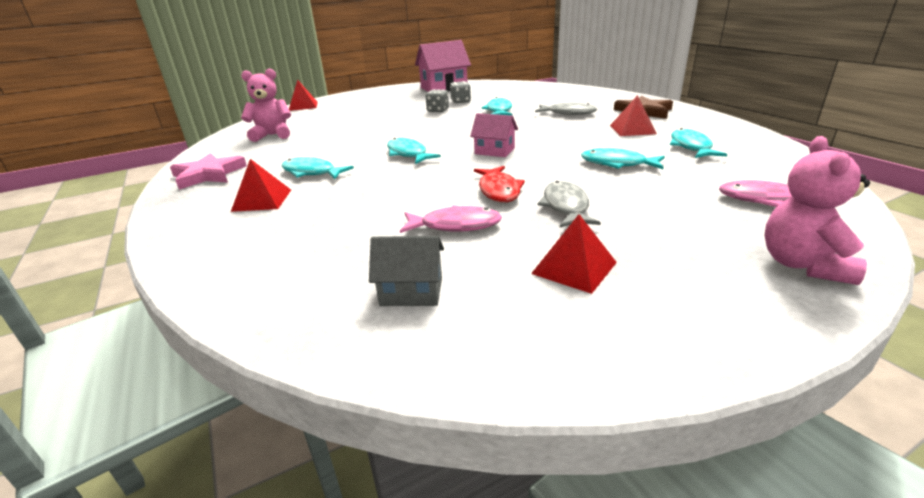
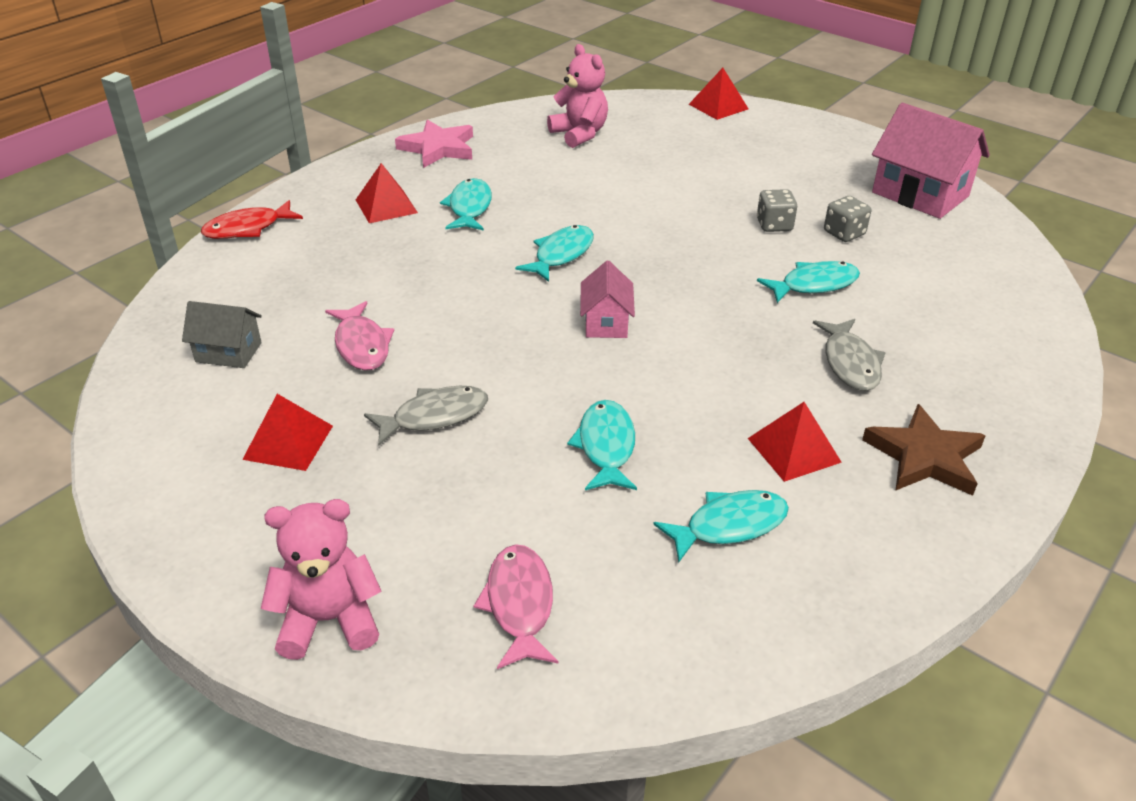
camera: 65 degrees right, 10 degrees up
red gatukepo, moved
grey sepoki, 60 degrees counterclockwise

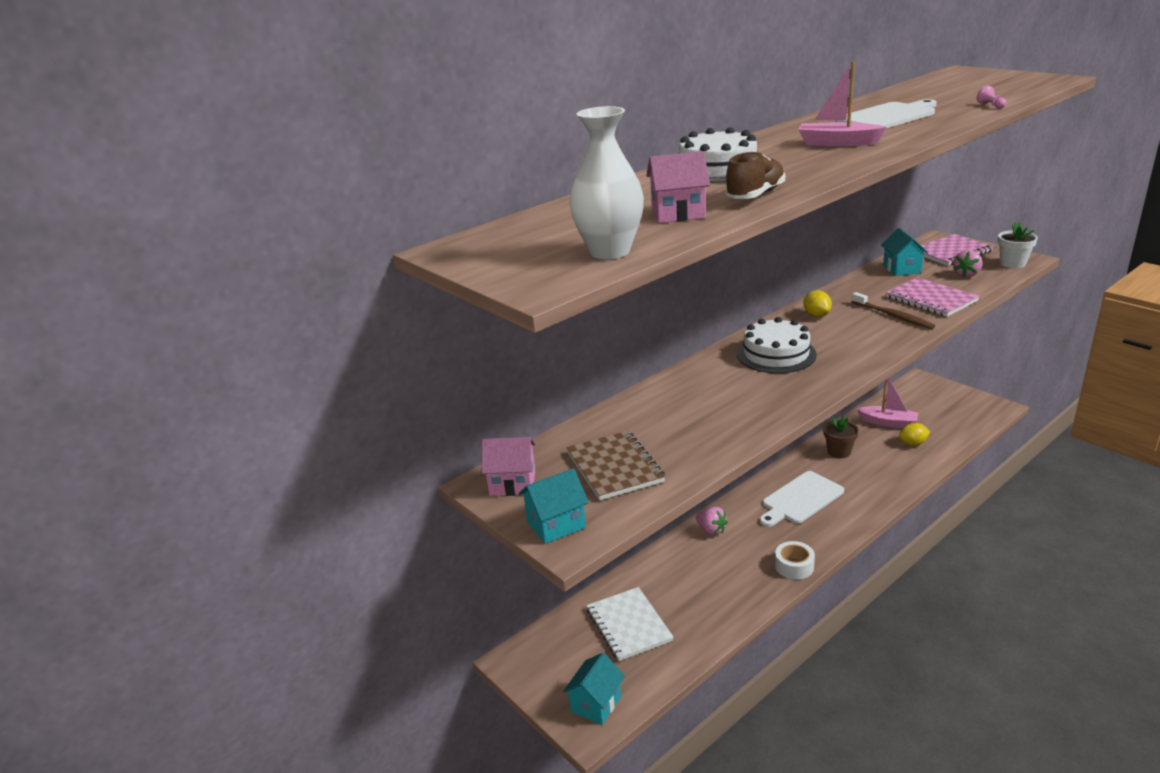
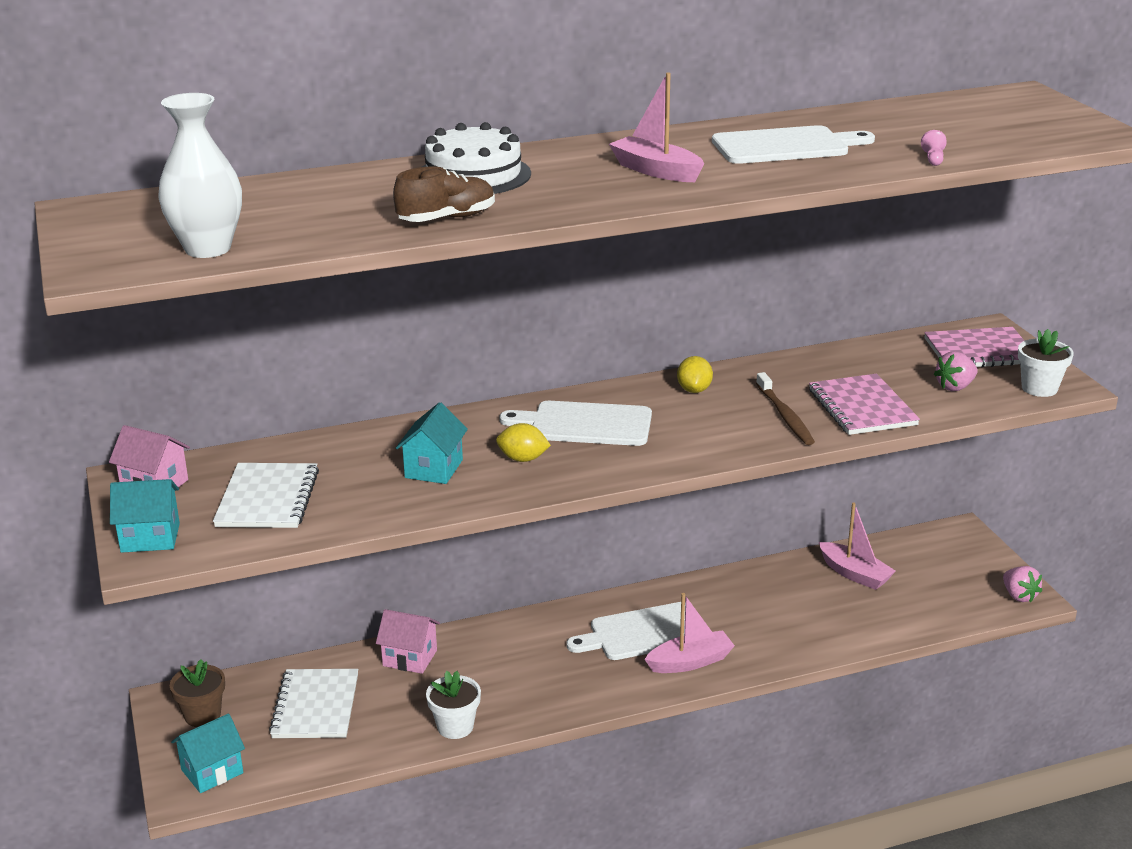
camera: 20 degrees right, 0 degrees up
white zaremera => nothing
nothing => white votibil (1st from left)
nothing => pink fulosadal (2nd from left)
pink sepoki (2nd from left), moved
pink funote (1st from left in the first image) => pink funote (2nd from left), moved
brown votibil, moved
turquoise sepoki (3rd from left), moved
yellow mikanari (2nd from left in the first image) => yellow mikanari (1st from left), moved
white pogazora (2nd from left) => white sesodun (1st from left)
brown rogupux => white rogupux (1st from left)

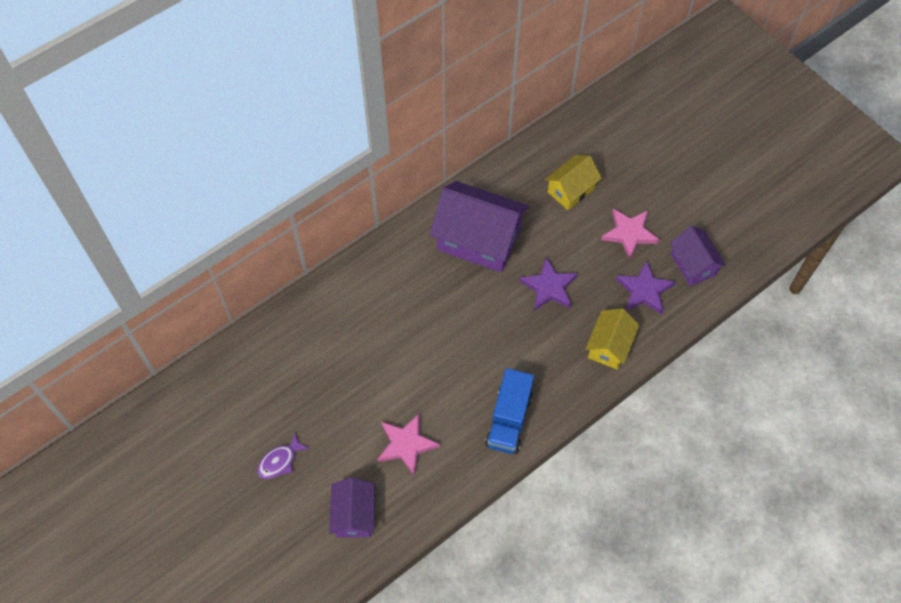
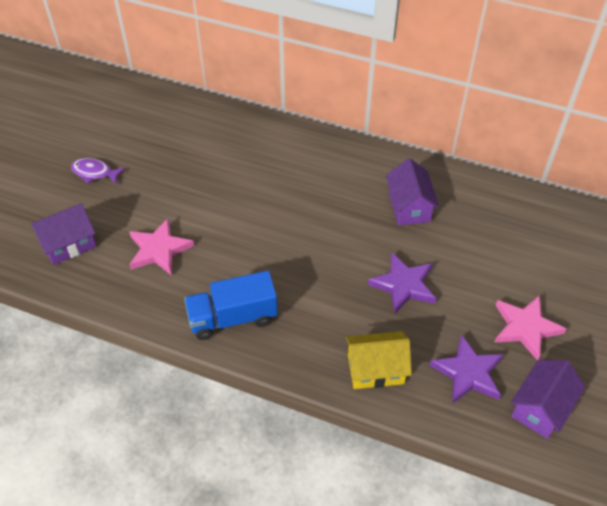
camera: 60 degrees right, 10 degrees down
yellow sepoki (1st from left) => nothing
purple sepoki (2nd from left), x0.57

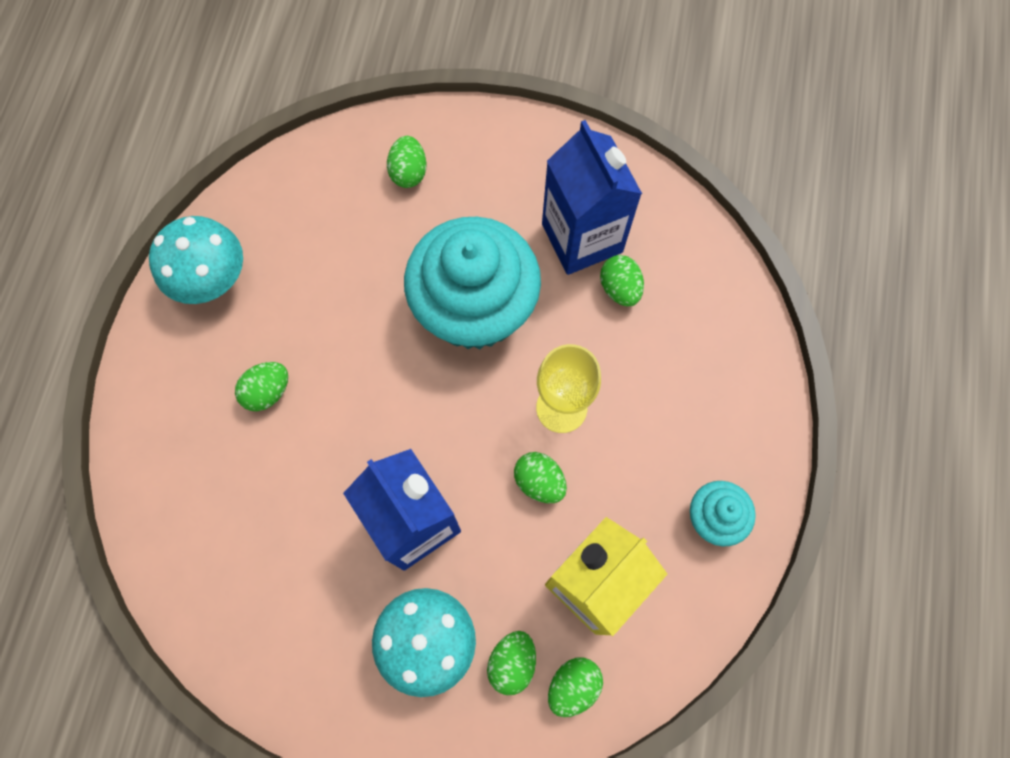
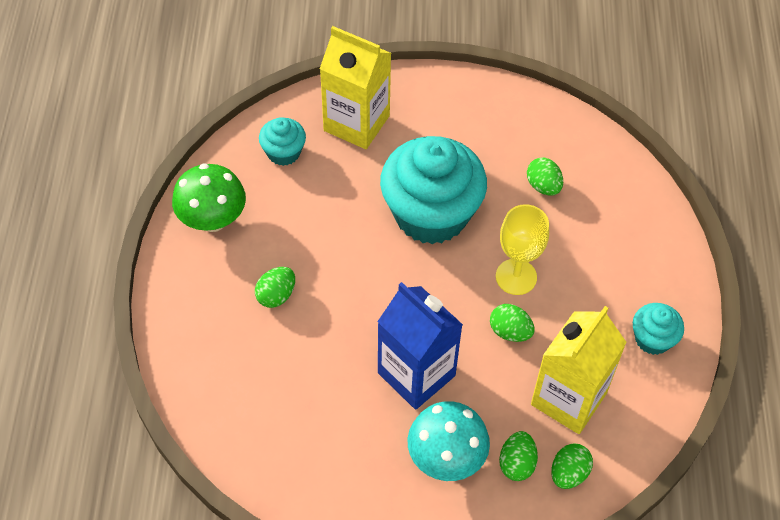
camera: 10 degrees left, 15 degrees down
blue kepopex (2nd from left) => nothing
nothing => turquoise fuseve (1st from left)
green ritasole (2nd from left) => yellow kepopex (1st from left)
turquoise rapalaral (1st from left) => green rapalaral

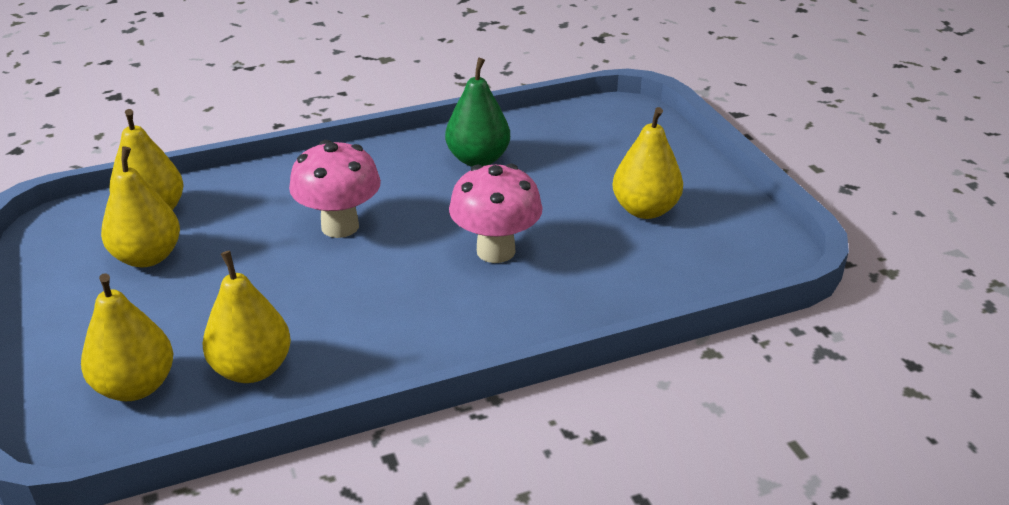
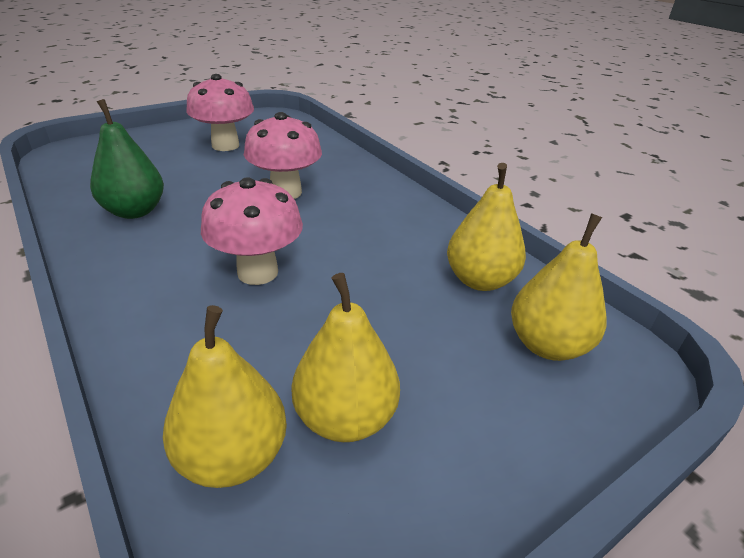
camera: 105 degrees left, 0 degrees up
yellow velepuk (5th from left) => pink rapalaral (1st from left)

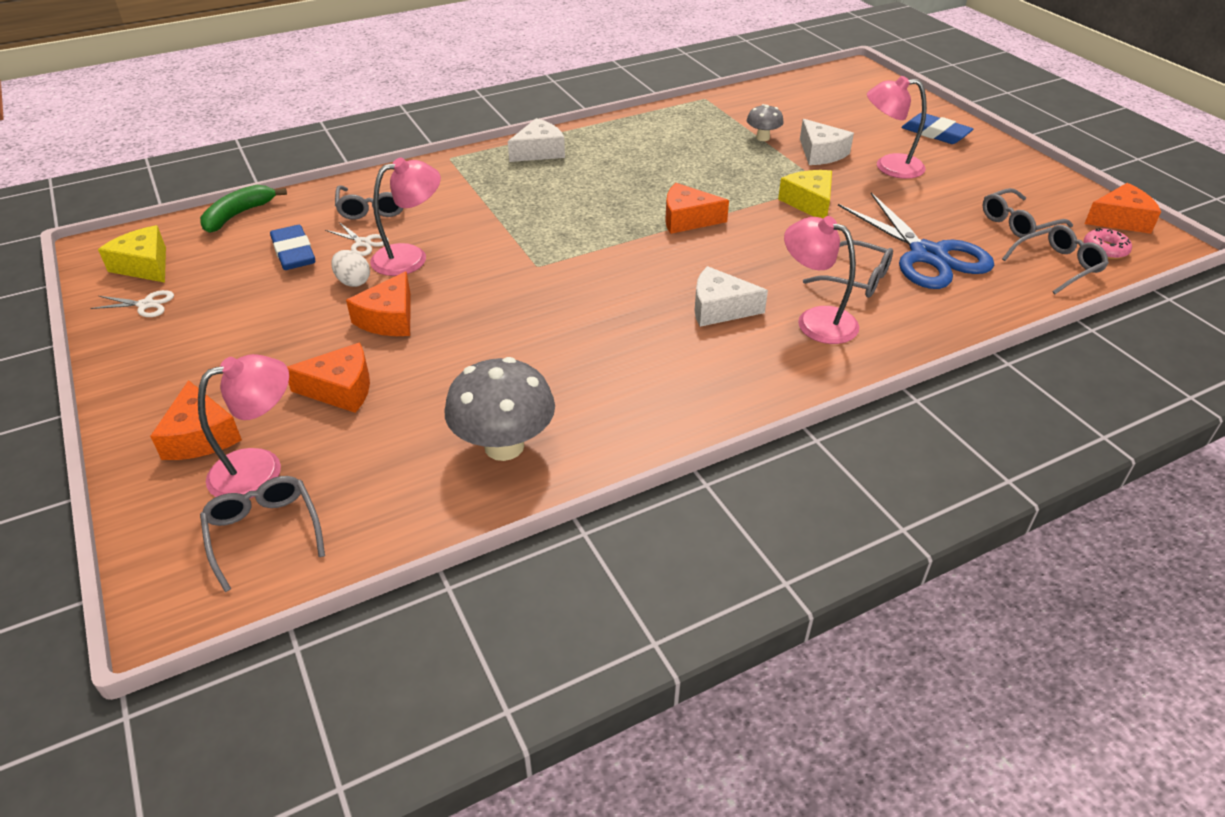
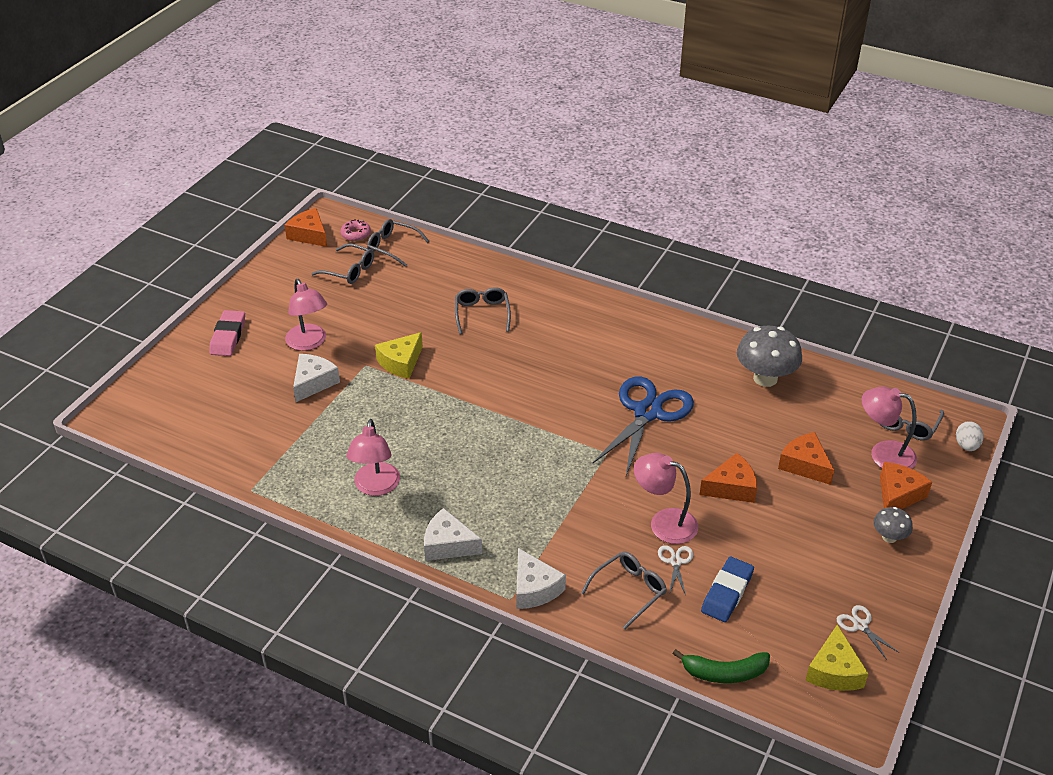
camera: 125 degrees left, 0 degrees up
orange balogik (4th from left) => nothing
white ritasole, moved
white balogik (2nd from left in the first image) => white balogik (3rd from left), moved
grey rapalaral (2nd from left), moved
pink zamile (3rd from left in the first image) => pink zamile (2nd from left), moved
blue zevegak, moved
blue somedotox (2nd from left) => pink somedotox

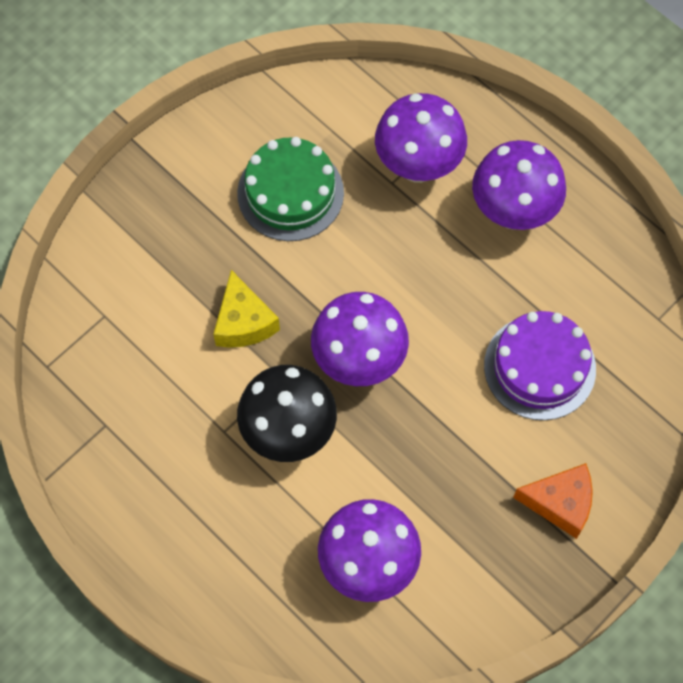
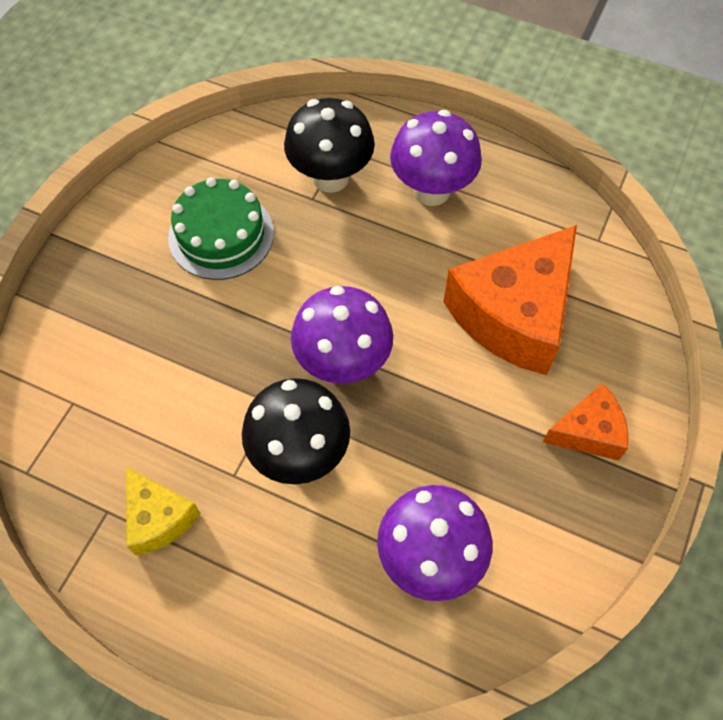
camera: 20 degrees left, 5 degrees down
yellow balogik, moved
purple pogazora => orange balogik (1st from left)
purple rapalaral (3rd from left) => black rapalaral (2nd from left)

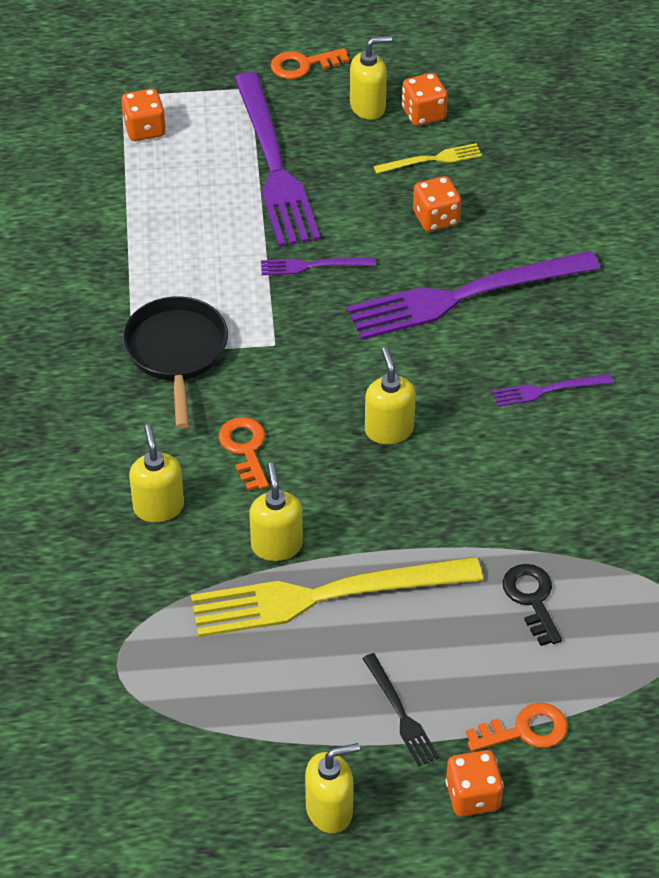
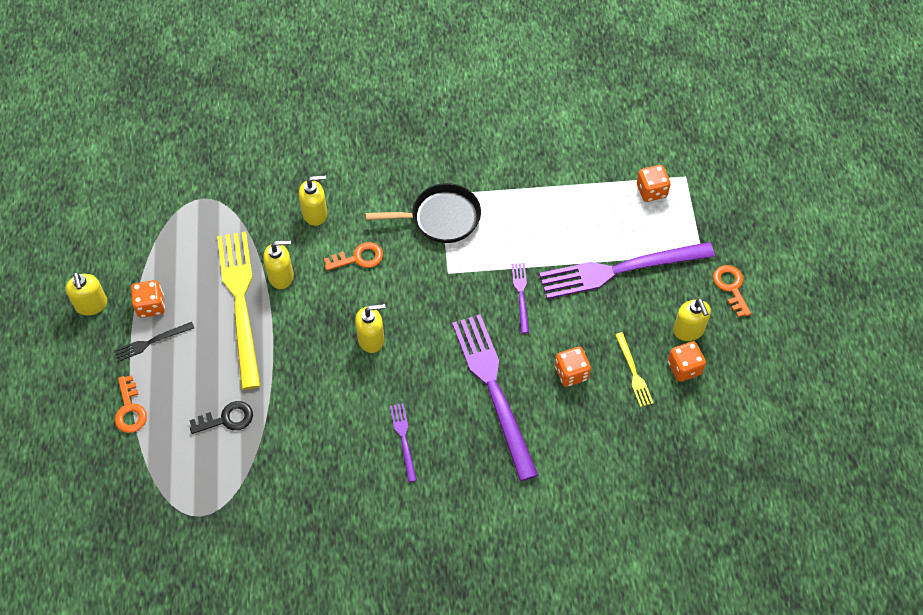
camera: 90 degrees right, 10 degrees up
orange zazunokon (4th from left in the first image) => orange zazunokon (1st from left), moved

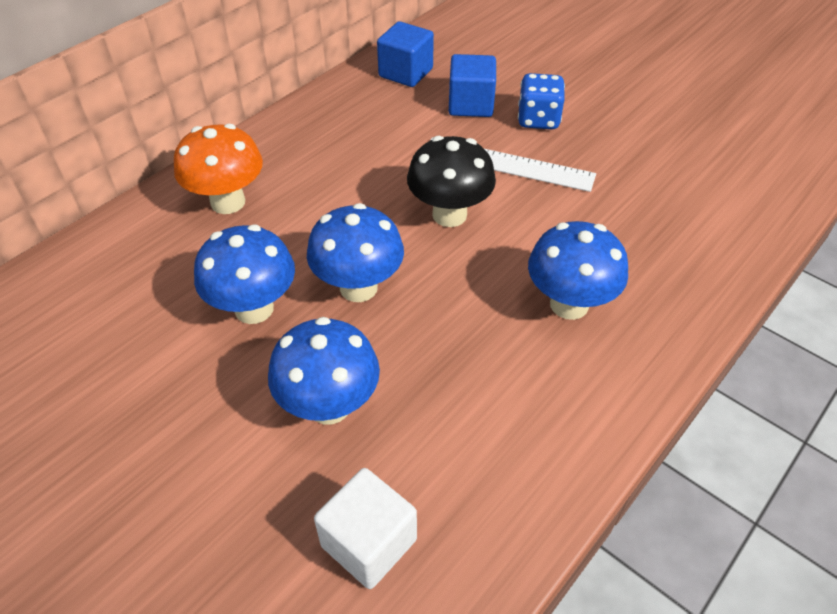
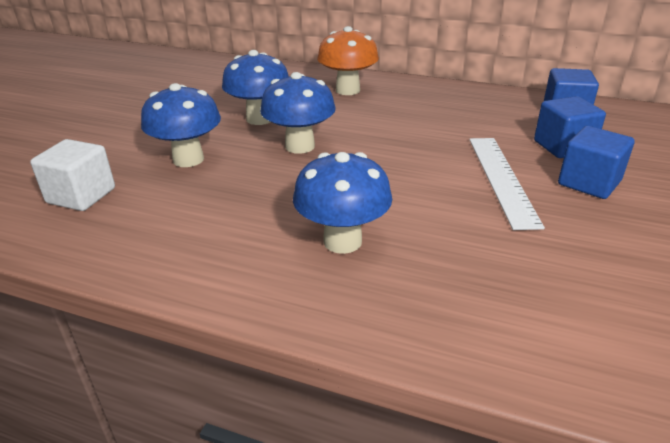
camera: 70 degrees right, 15 degrees down
black rapalaral => nothing
blue zazunokon => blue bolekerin (3rd from left)

